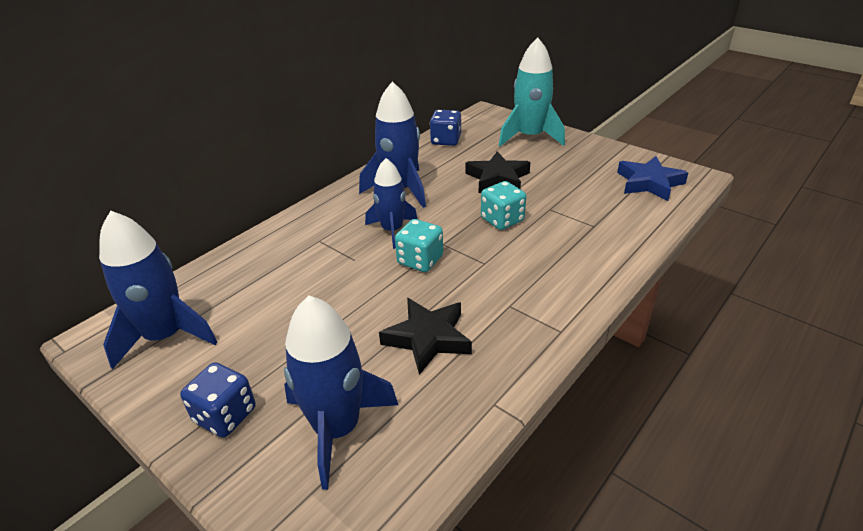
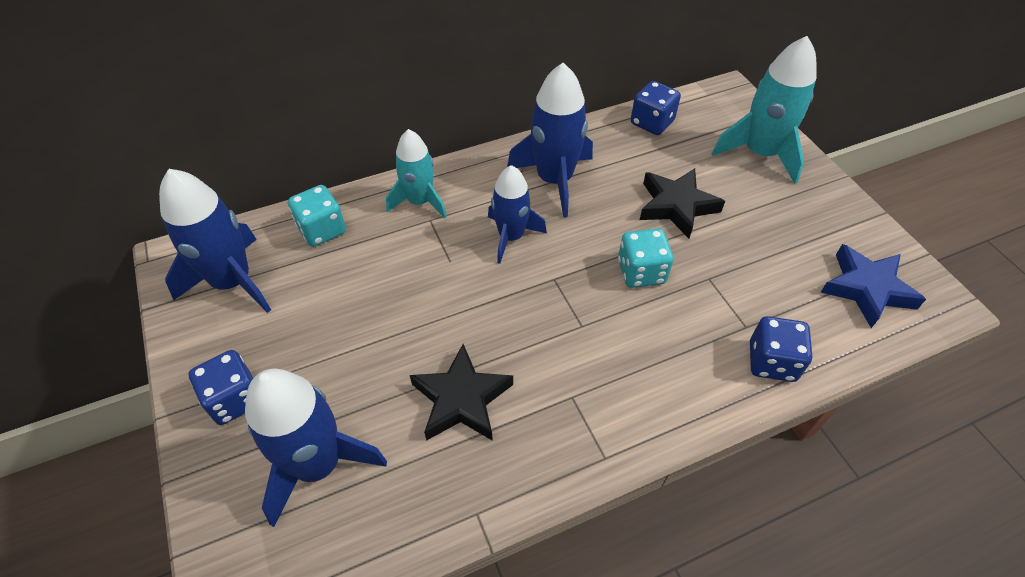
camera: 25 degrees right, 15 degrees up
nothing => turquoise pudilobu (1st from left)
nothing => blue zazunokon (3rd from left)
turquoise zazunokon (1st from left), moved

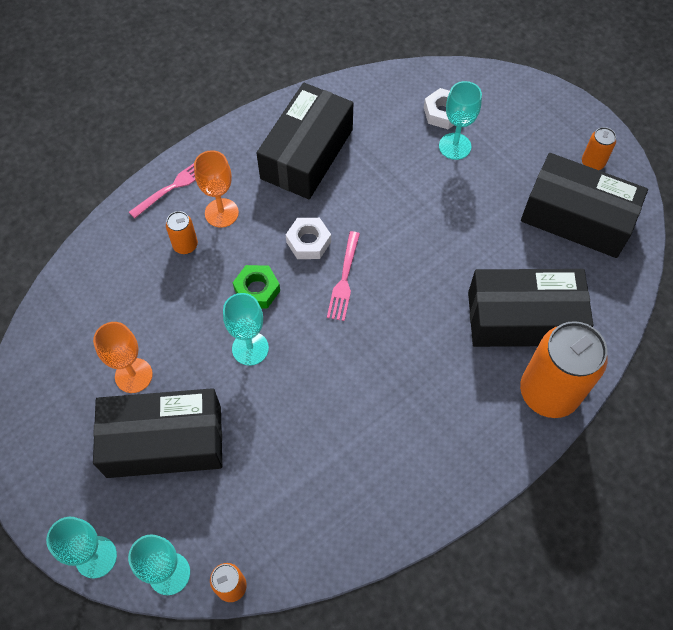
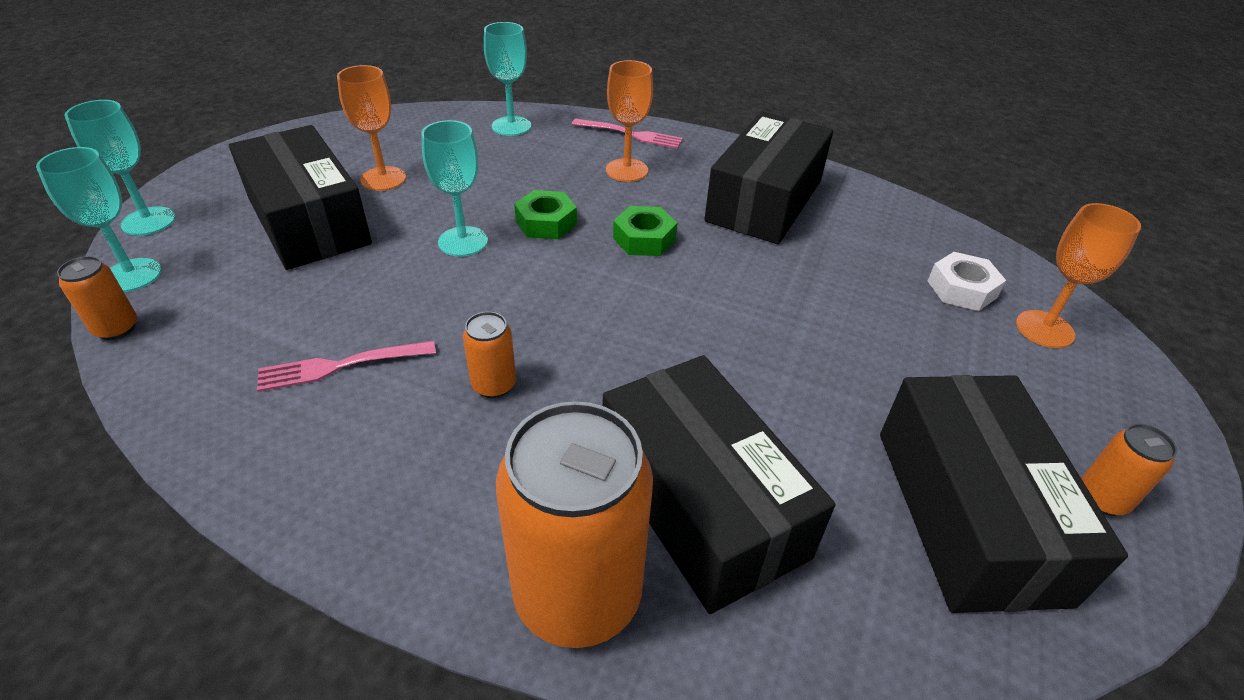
camera: 60 degrees right, 20 degrees down
nothing => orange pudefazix (3rd from left)
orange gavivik (1st from left in the first image) => orange gavivik (2nd from left), moved
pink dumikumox (2nd from left in the first image) => pink dumikumox (1st from left), moved
turquoise pudefazix (4th from left), moved
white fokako (1st from left) => green fokako (2nd from left)
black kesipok (2nd from left in the first image) => black kesipok (3rd from left), 60 degrees counterclockwise

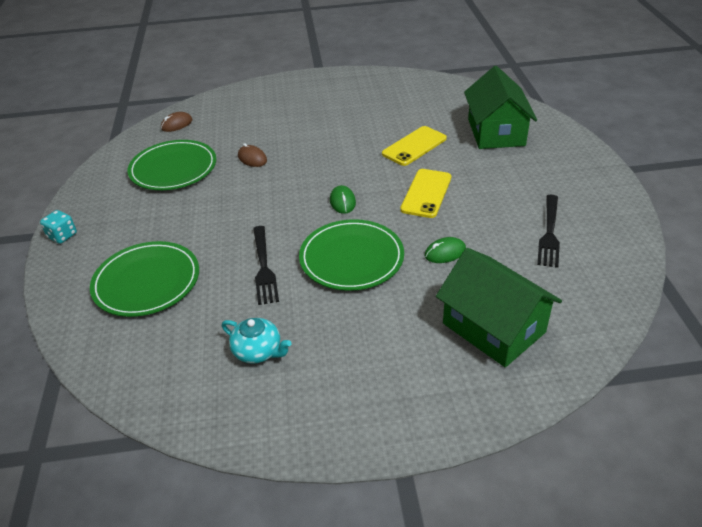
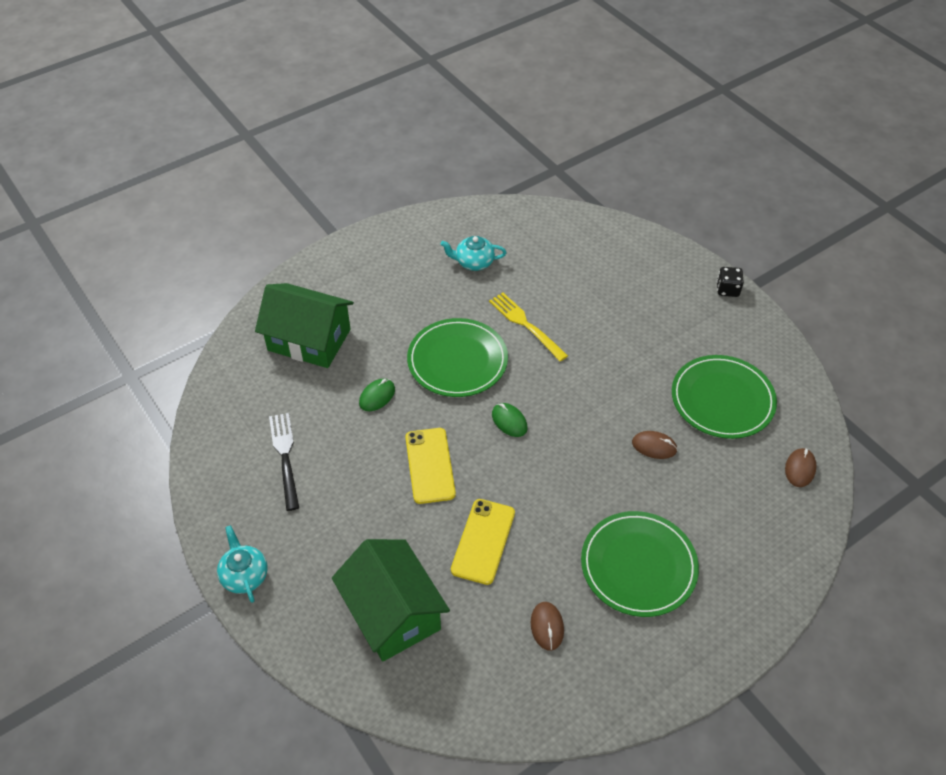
camera: 150 degrees right, 10 degrees up
nothing => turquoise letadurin (1st from left)
nothing => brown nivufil (1st from left)
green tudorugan (1st from left in the first image) => green tudorugan (2nd from left), moved
turquoise zazunokon => black zazunokon
black dumikumox (1st from left) => yellow dumikumox

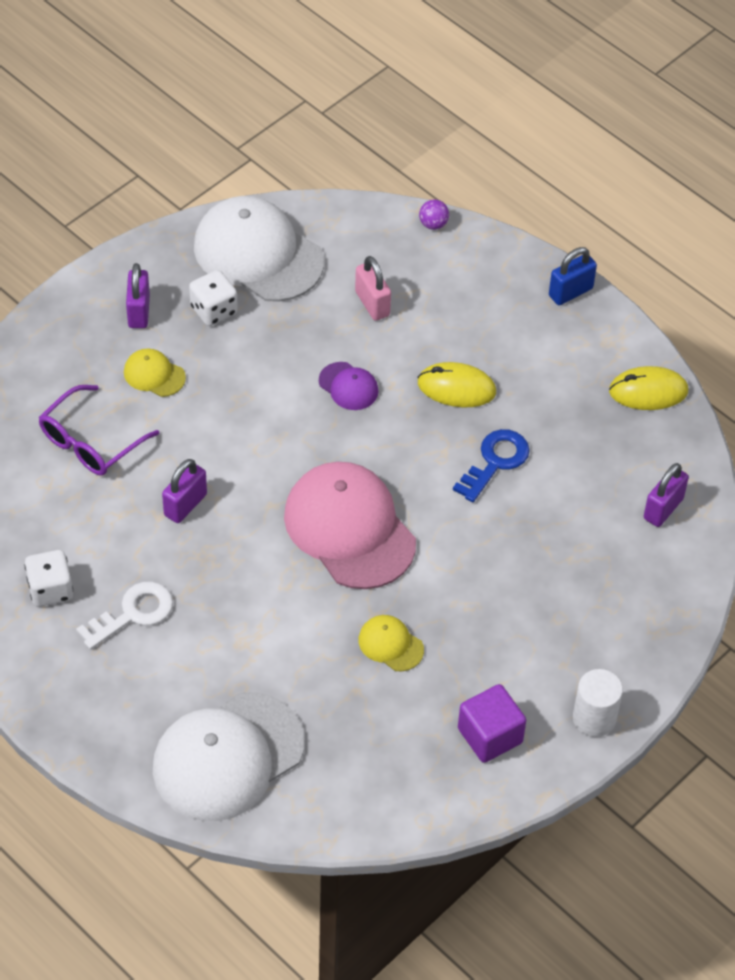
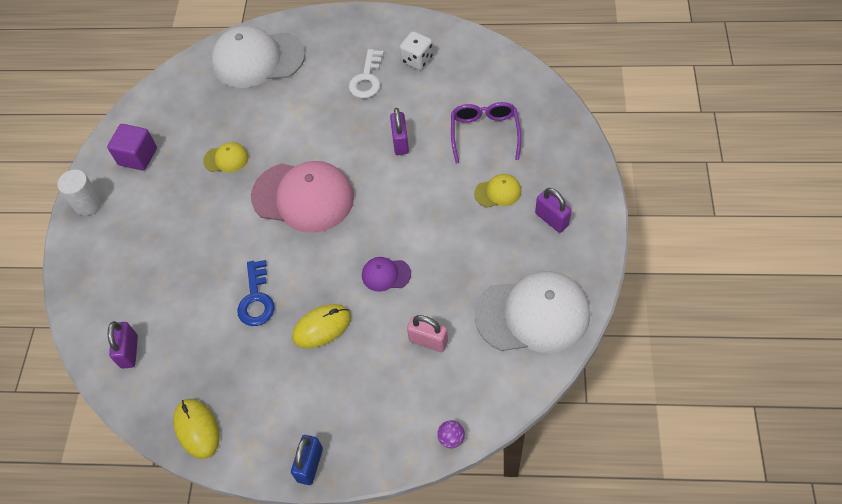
camera: 145 degrees right, 5 degrees up
white zazunokon (2nd from left) => nothing
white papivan (1st from left), 105 degrees counterclockwise
yellow nivufil (2nd from left in the first image) => yellow nivufil (1st from left), 75 degrees counterclockwise

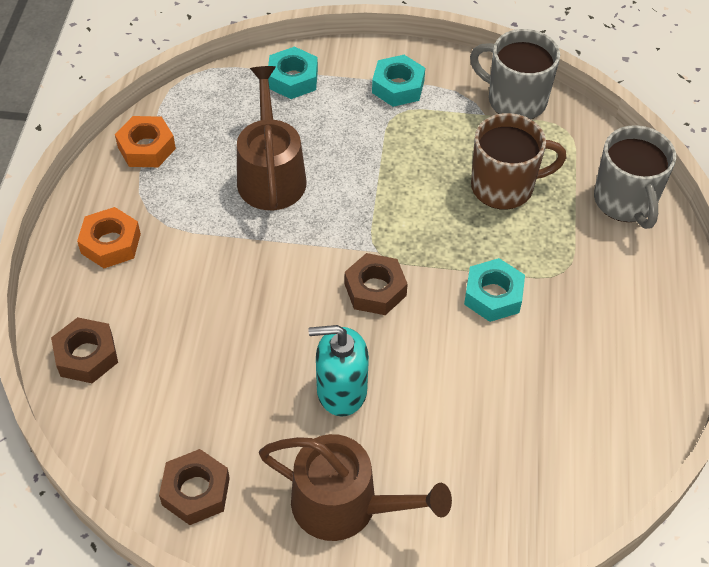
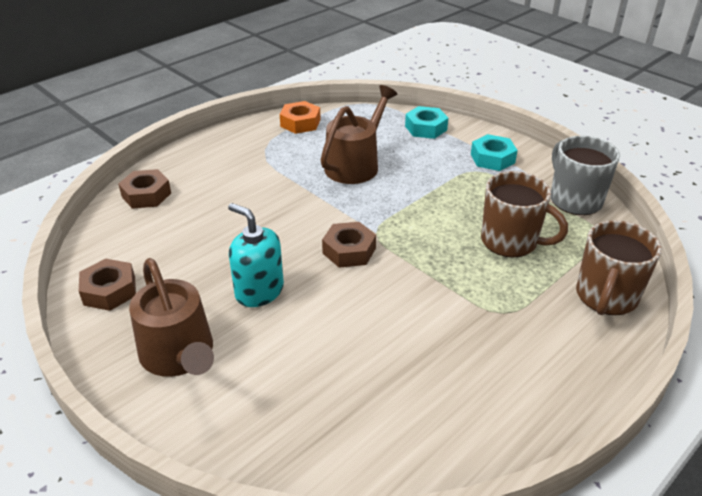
camera: 40 degrees right, 15 degrees down
orange fokako (1st from left) => nothing
turquoise fokako (3rd from left) => nothing
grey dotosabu (2nd from left) => brown dotosabu (2nd from left)

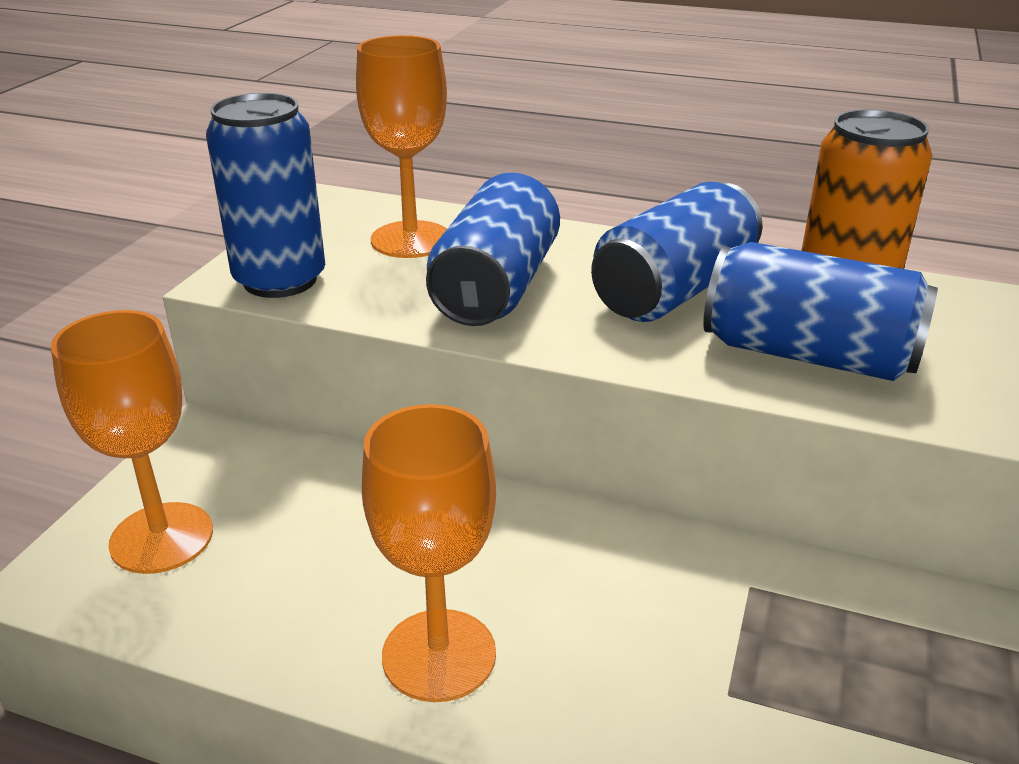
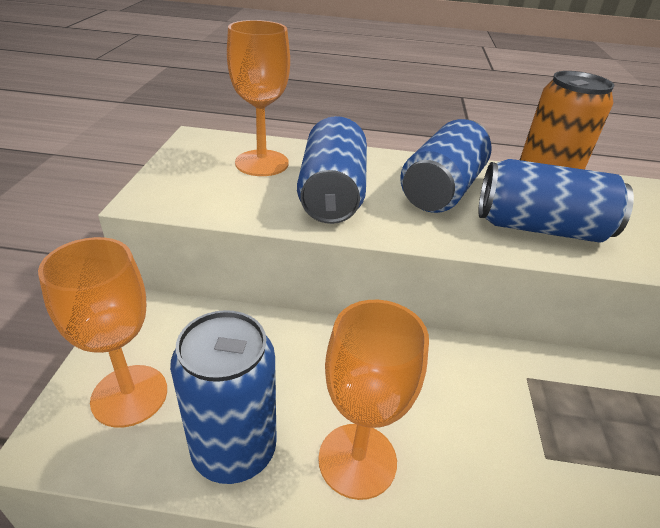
camera: 15 degrees left, 5 degrees up
blue gavivik (1st from left), moved

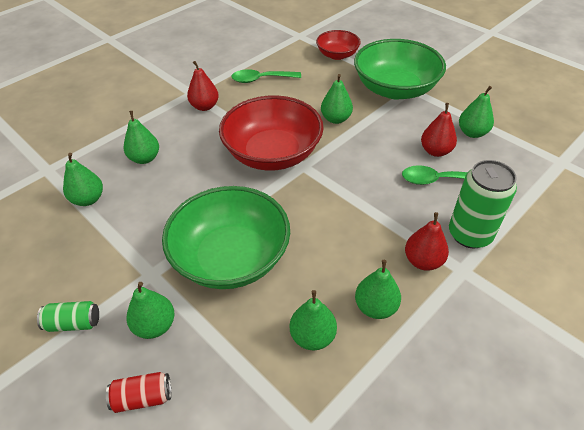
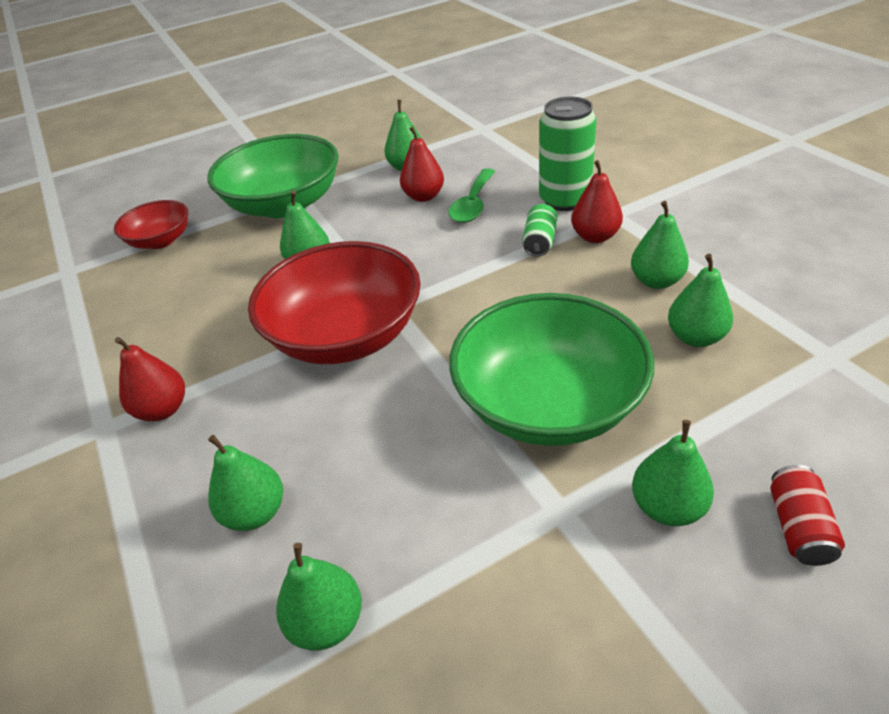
camera: 70 degrees left, 5 degrees down
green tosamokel (1st from left) => nothing
green gavivik (1st from left), moved

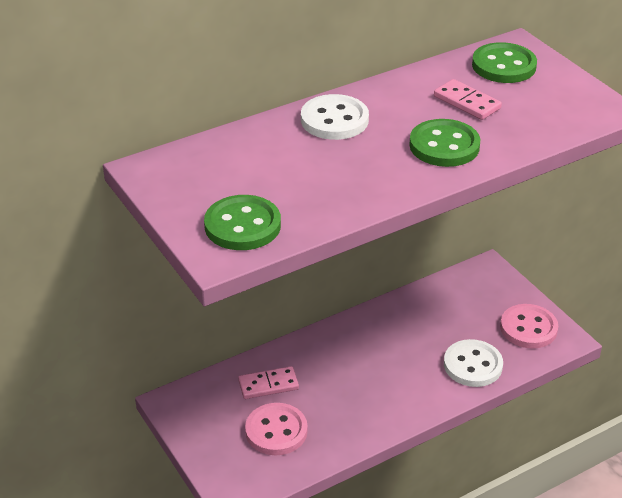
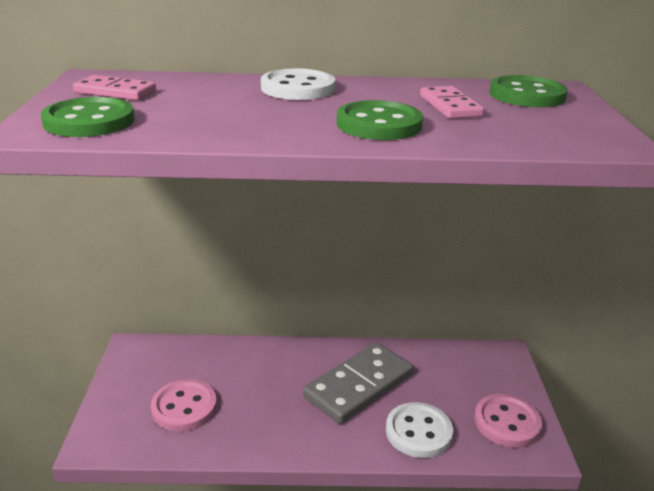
camera: 30 degrees right, 10 degrees down
nothing => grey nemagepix
pink nemagepix (1st from left), moved

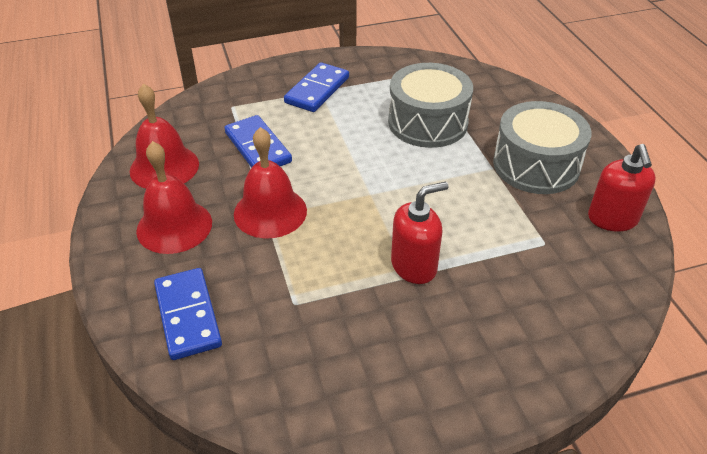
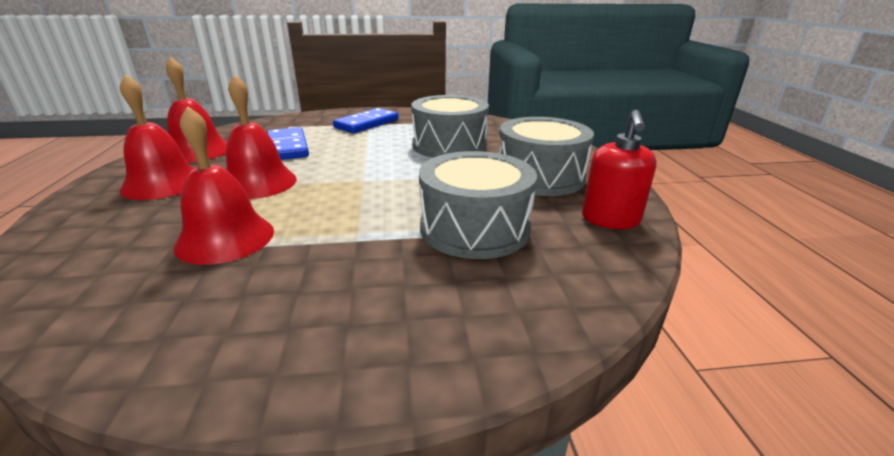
camera: 10 degrees right, 15 degrees down
blue nemagepix (1st from left) => nothing
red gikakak (1st from left) => nothing
nothing => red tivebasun (3rd from left)
nothing => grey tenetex (2nd from left)

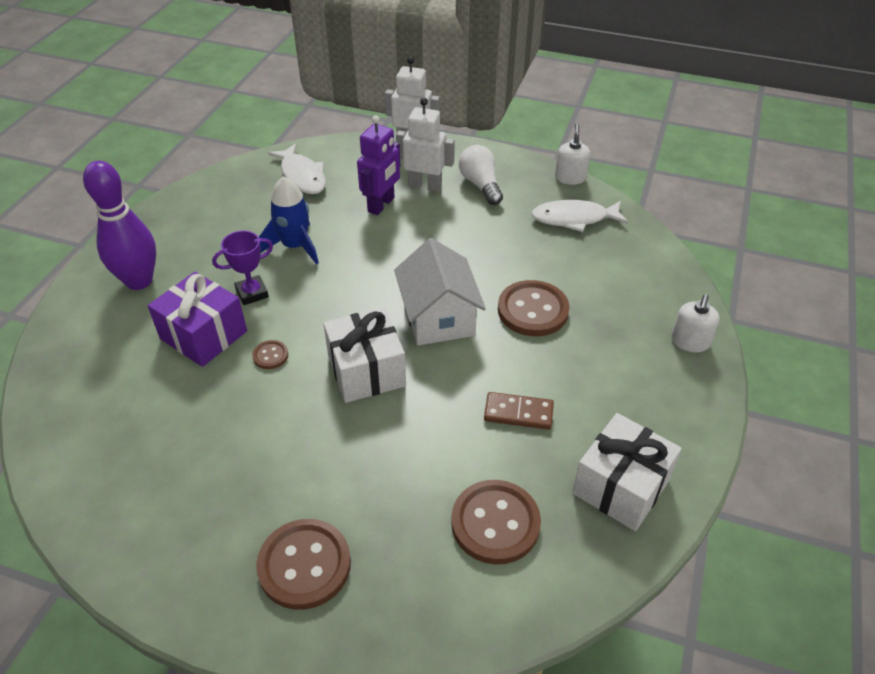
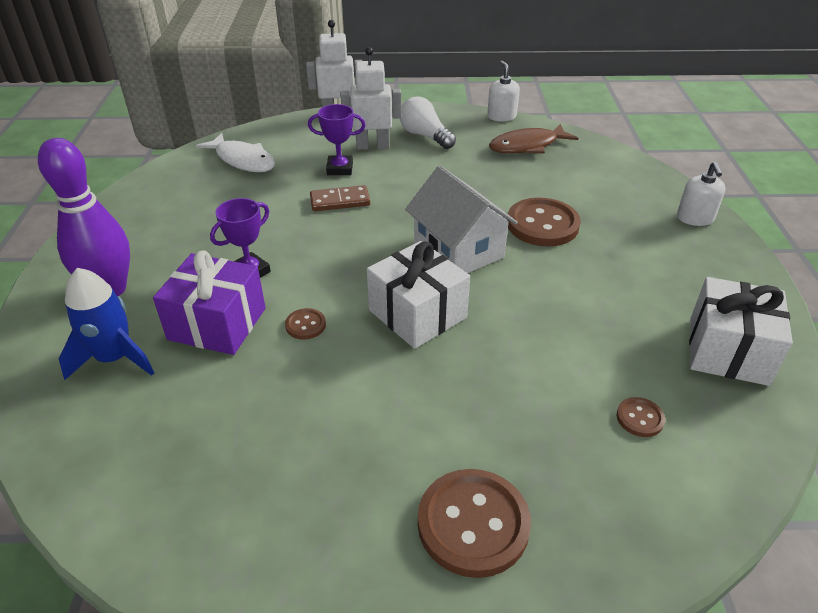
camera: 20 degrees left, 5 degrees down
blue pudilobu, moved
brown nemagepix, moved
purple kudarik => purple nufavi (2nd from left)
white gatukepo (2nd from left) => brown gatukepo
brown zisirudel (3rd from left in the first image) => brown zisirudel (4th from left), x0.47

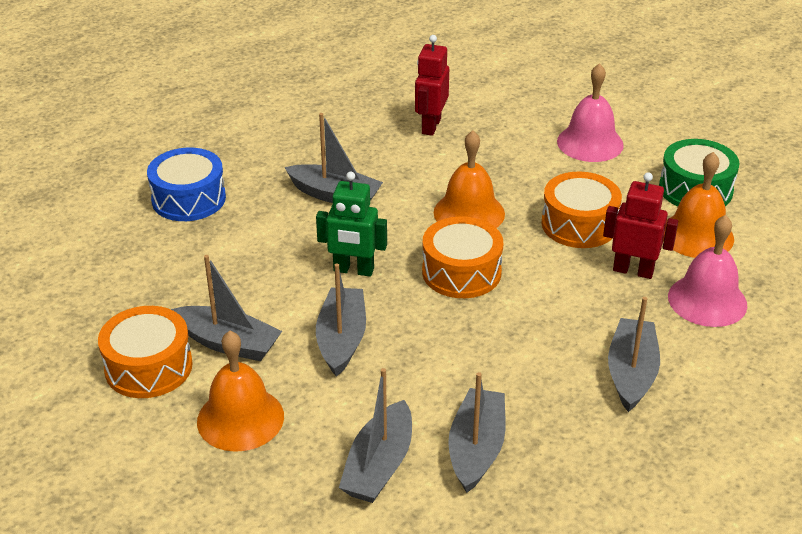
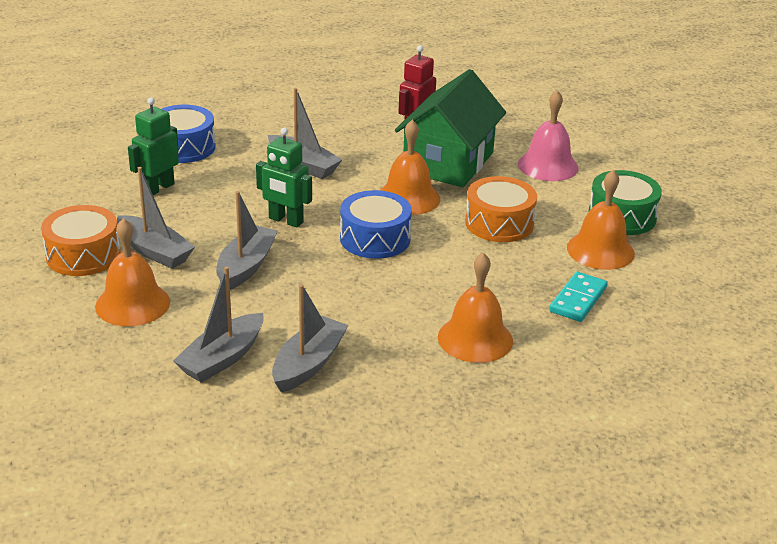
camera: 15 degrees right, 5 degrees down
red kudarik (2nd from left) => nothing
nothing => green kudarik (1st from left)
nothing => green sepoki
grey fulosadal (6th from left) => orange tivebasun (3rd from left)
pink tivebasun (2nd from left) => turquoise nemagepix
orange tenetex (2nd from left) => blue tenetex (2nd from left)

